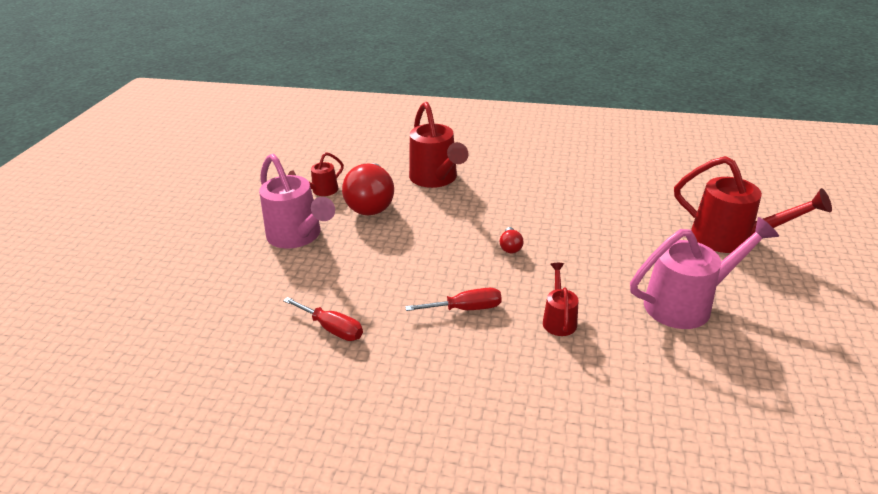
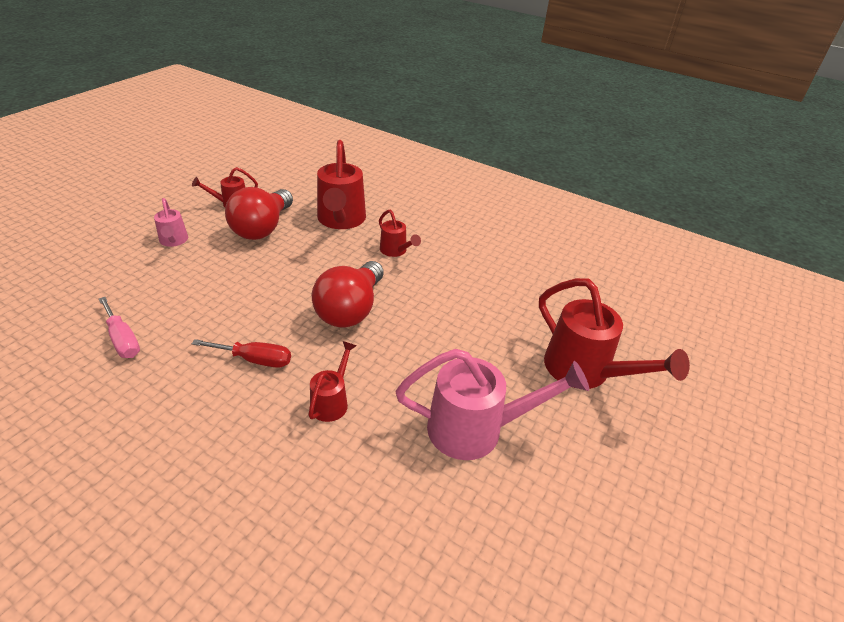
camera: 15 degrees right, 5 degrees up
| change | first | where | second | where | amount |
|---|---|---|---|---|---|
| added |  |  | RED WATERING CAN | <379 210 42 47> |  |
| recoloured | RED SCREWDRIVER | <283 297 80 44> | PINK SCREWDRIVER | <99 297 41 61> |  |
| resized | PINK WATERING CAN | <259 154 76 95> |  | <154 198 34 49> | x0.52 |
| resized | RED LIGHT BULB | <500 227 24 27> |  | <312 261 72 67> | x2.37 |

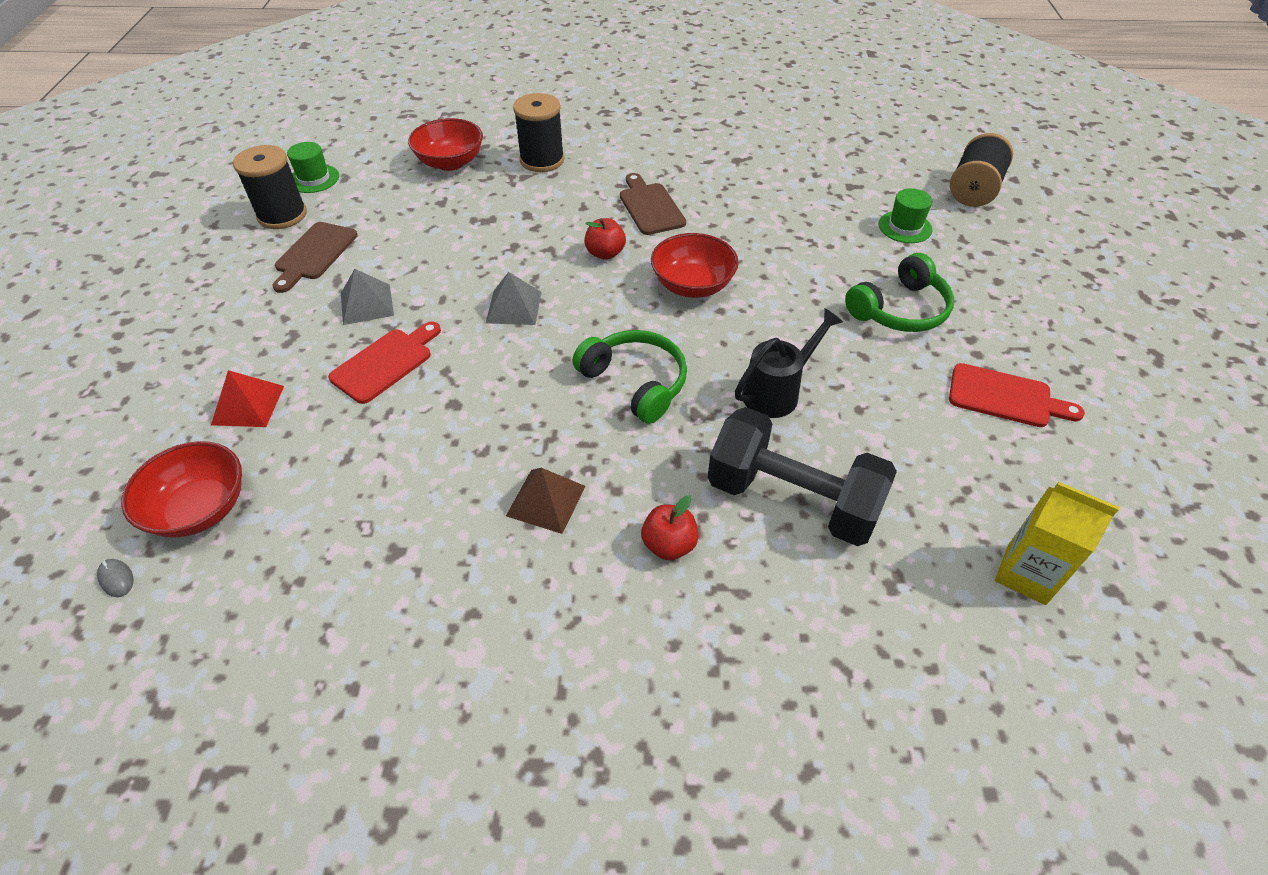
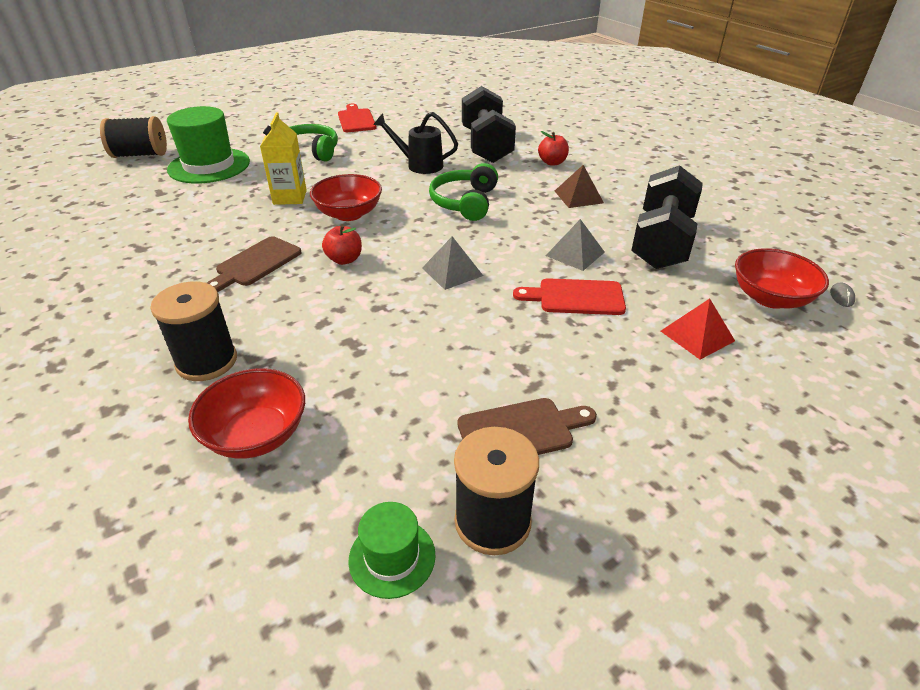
camera: 125 degrees left, 10 degrees down
| change | first | where | second | where | amount |
|---|---|---|---|---|---|
| added |  |  | BLACK DUMBBELL | <631 165 72 104> |  |
| moved | GREY PYRAMID | <341 269 53 56> |  | <546 219 59 52> |  |
| moved | YELLOW CARTON | <995 482 124 123> |  | <260 112 47 93> |  |
| resized | GREEN HAT | <879 188 53 55> |  | <167 106 83 77> | x1.93 |

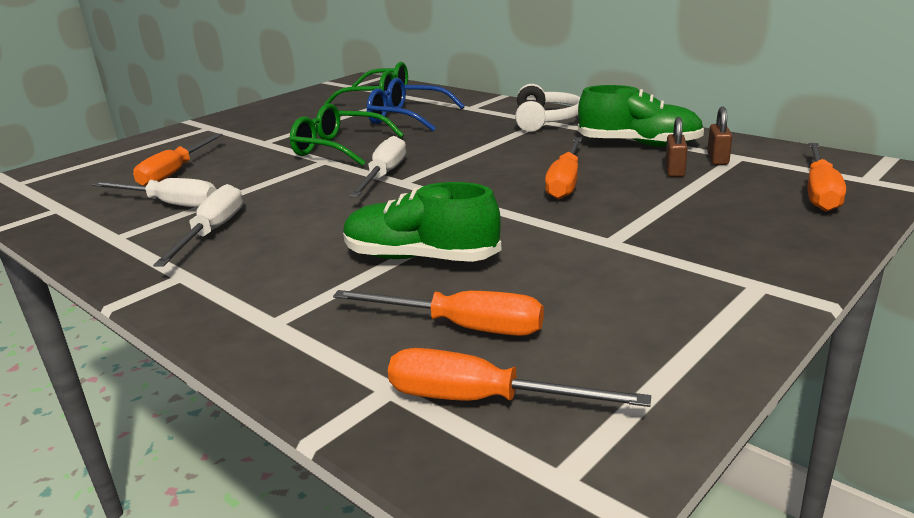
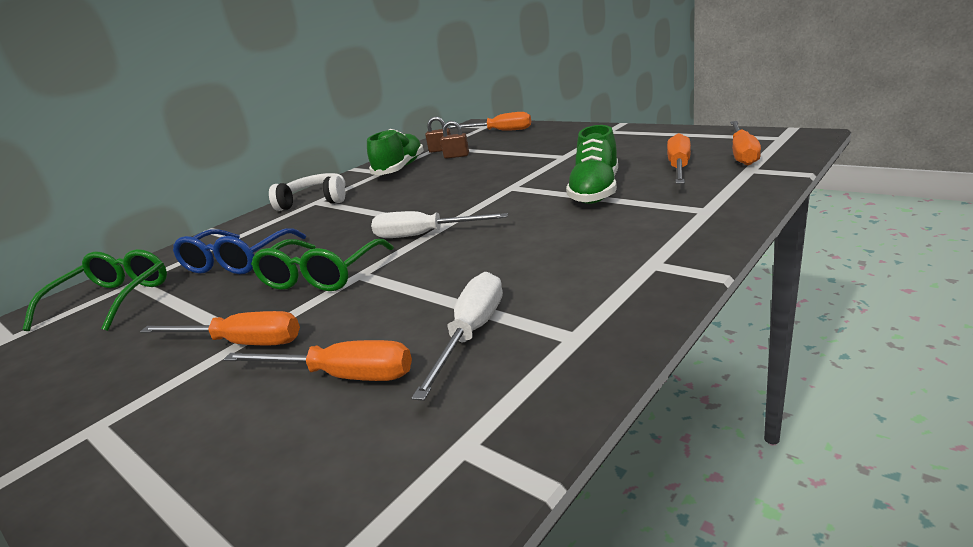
camera: 90 degrees left, 0 degrees up
| change | first | where | second | where | amount |
|---|---|---|---|---|---|
| removed | WHITE SCREWDRIVER | <153 184 90 83> |  |  |  |
| moved | ORANGE SCREWDRIVER | <545 137 37 62> |  | <140 311 160 34> |  |

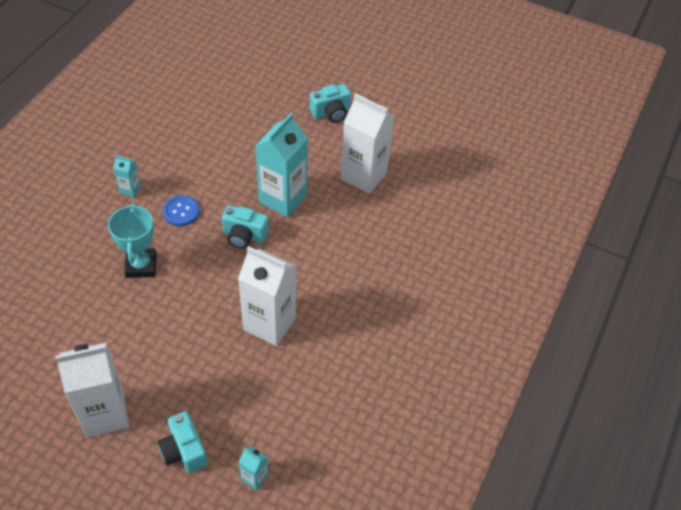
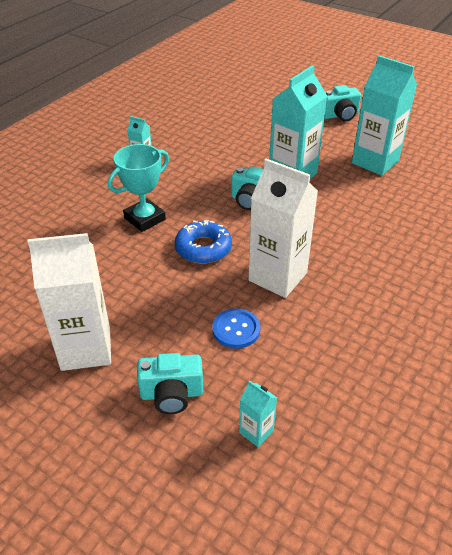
camera: 10 degrees right, 10 degrees down
| change | first | where | second | where | amount |
|---|---|---|---|---|---|
| added |  |  | BLUE DONUT | <175 220 57 44> |  |
| moved | BLUE BUTTON | <163 195 37 31> |  | <212 308 49 40> |  |
| recoloured | WHITE CARTON | <341 93 53 101> | TURQUOISE CARTON | <352 55 65 121> |  |
| turned | TURQUOISE TROPHY | <108 203 49 75> |  | <108 144 61 88> | 45 degrees clockwise |
| turned | TURQUOISE CAMERA | <158 411 50 62> |  | <137 353 66 61> | 75 degrees counterclockwise |

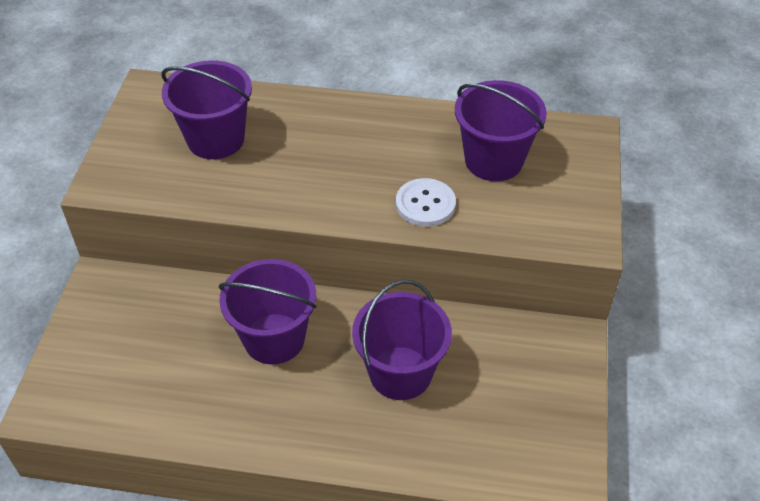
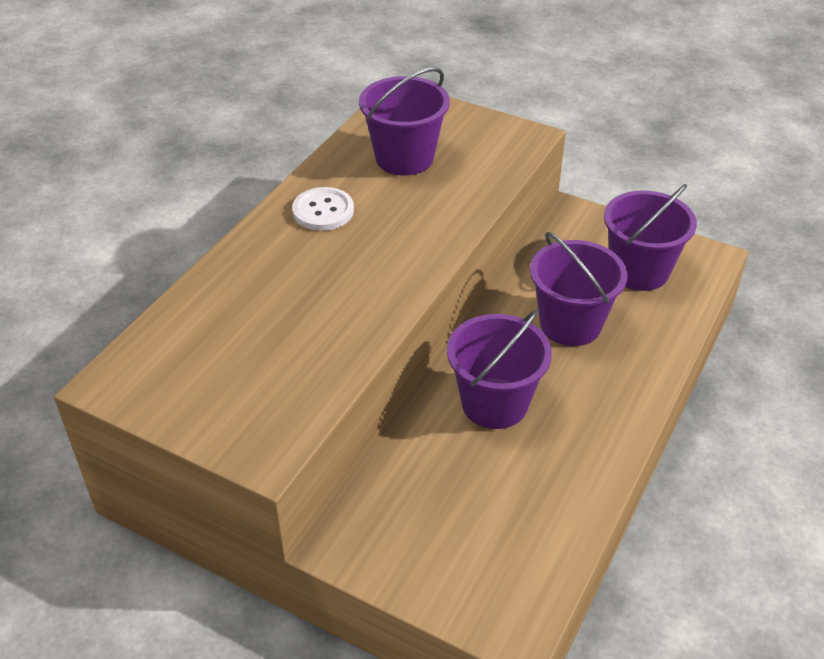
camera: 70 degrees left, 5 degrees down
| change | first | where | second | where | amount |
|---|---|---|---|---|---|
| moved | PURPLE BUCKET | <162 61 90 98> |  | <604 184 93 107> |  |
| moved | WHITE BUTTON | <396 178 60 49> |  | <292 187 62 44> |  |

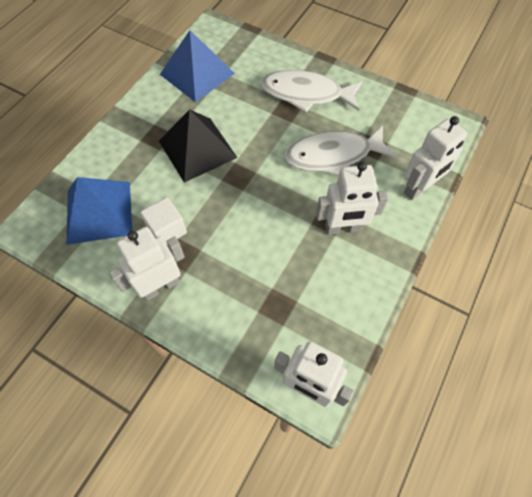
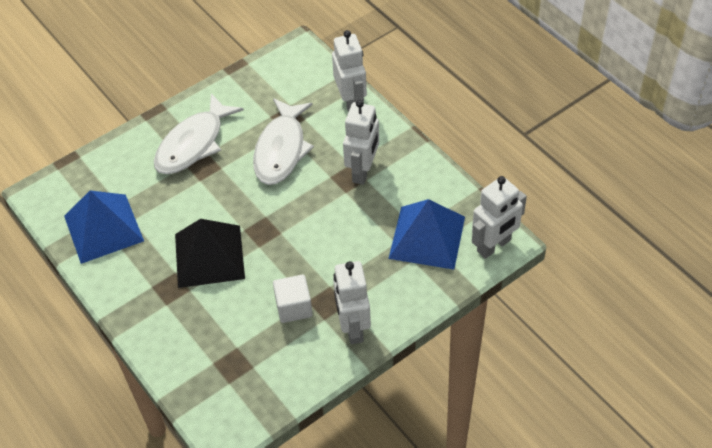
camera: 65 degrees left, 10 degrees down
| change | first | where | second | where | amount |
|---|---|---|---|---|---|
| moved | BLUE PYRAMID | <67 177 65 68> |  | <388 199 77 70> |  |

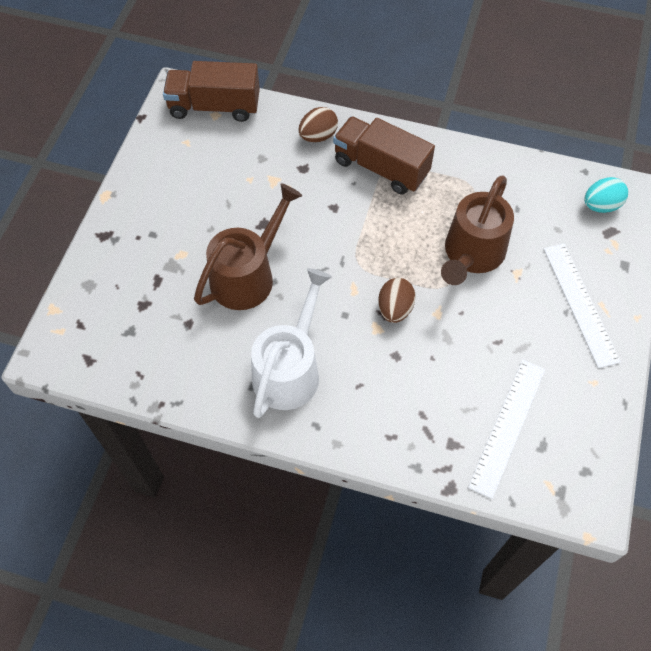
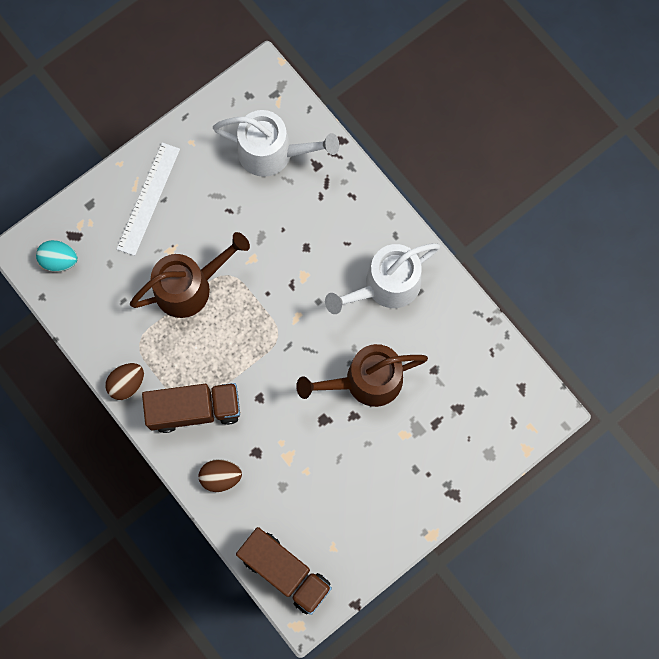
camera: 145 degrees left, 15 degrees up
| change | first | where | second | where | amount |
|---|---|---|---|---|---|
| moved | BROWN EGG | <378 278 38 45> |  | <105 363 39 37> |  |
| replaced | WHITE RULER | <468 360 77 139> | WHITE WATERING CAN | <213 110 126 67> |  |
| turned | BROWN TRUCK | <333 116 102 79> |  | <142 383 98 50> | 75 degrees counterclockwise |

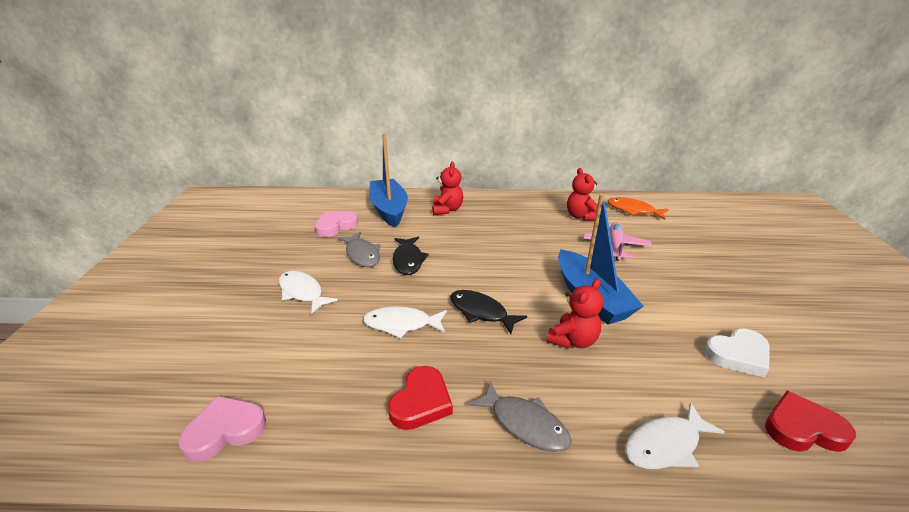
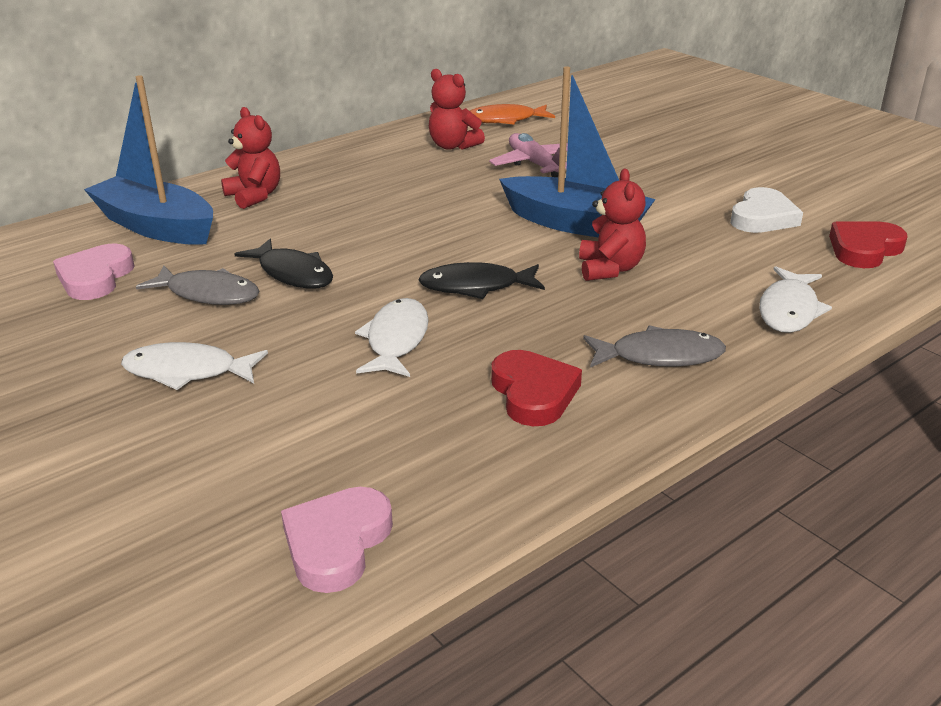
camera: 40 degrees left, 0 degrees up
| change | first | where | second | where | amount |
|---|---|---|---|---|---|
| turned | WHITE FISH | <363 306 84 32> |  | <355 298 74 79> | 135 degrees clockwise |

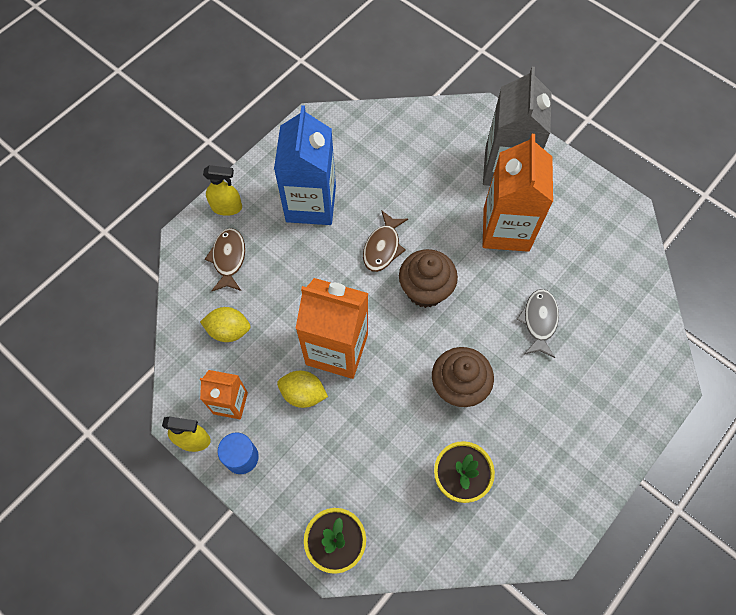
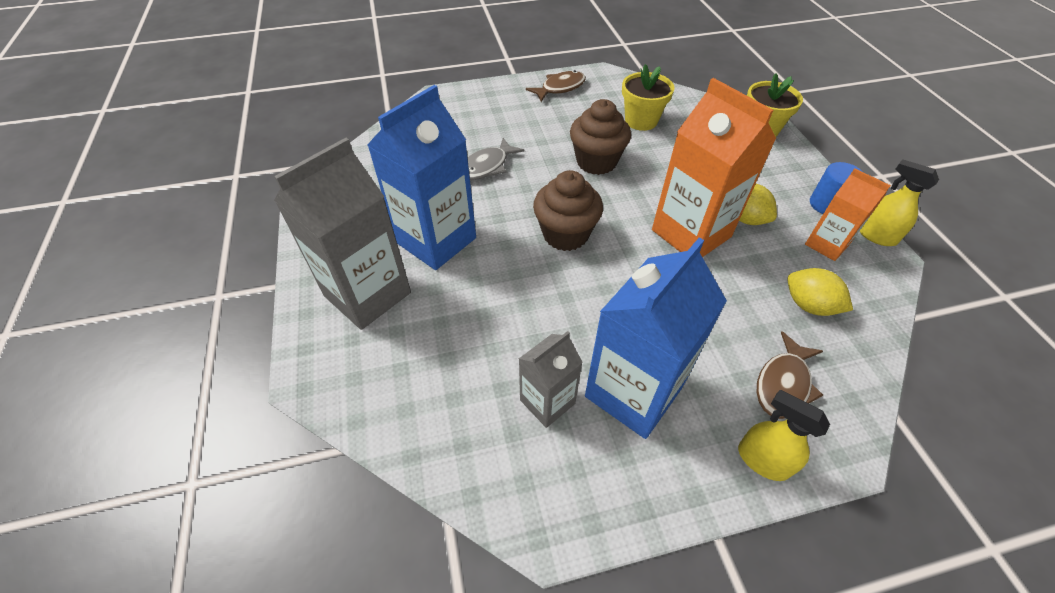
camera: 145 degrees left, 15 degrees down
| change | first | where | second | where | amount |
|---|---|---|---|---|---|
| added |  |  | GREY CARTON | <519 331 64 97> |  |
| moved | BROWN FISH | <363 210 45 62> |  | <526 70 60 32> |  |
| recoloured | ORANGE CARTON | <483 134 70 118> | BLUE CARTON | <367 85 109 185> |  |

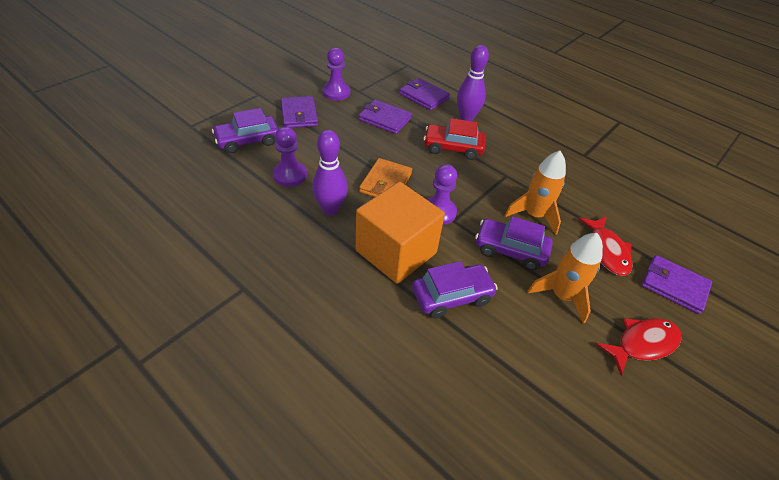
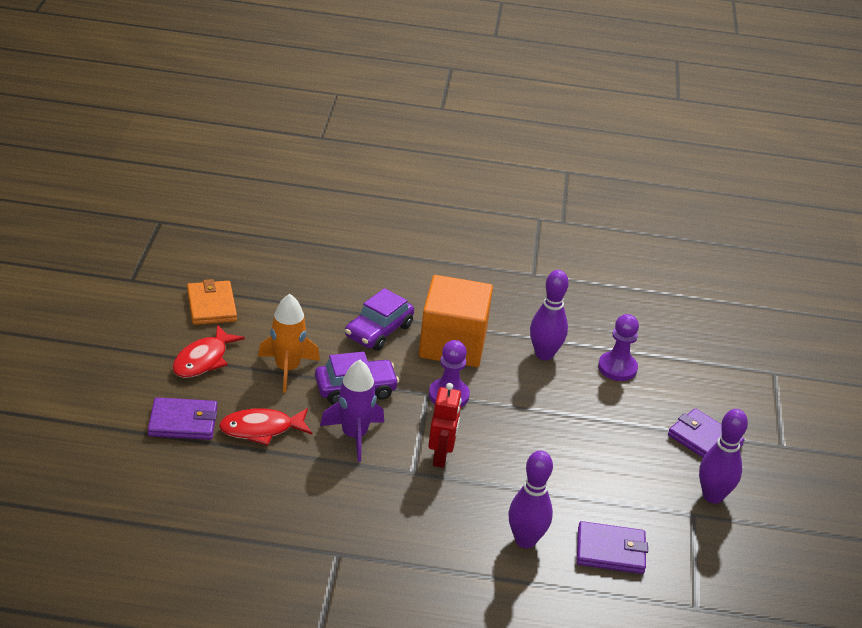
camera: 145 degrees right, 10 degrees down
| change | first | where | second | where | amount |
|---|---|---|---|---|---|
| removed | PURPLE CAR | <212 108 66 46> |  |  |  |
| removed | PURPLE WALLET | <359 100 53 34> |  |  |  |
| removed | RED CAR | <424 118 62 42> |  |  |  |
| added |  |  | RED ROBOT | <428 383 34 85> |  |
| moved | ORANGE WALLET | <359 158 53 39> |  | <187 279 50 46> |  |
| replaced | PURPLE PAWN | <323 48 27 53> | PURPLE BOWLING PIN | <699 409 49 95> |  |
| recoloured | ORANGE ROCKET | <505 150 61 85> | PURPLE ROCKET | <320 360 64 102> |  |
| turned | RED FISH | <578 216 55 60> |  | <219 408 93 38> | 60 degrees counterclockwise |

